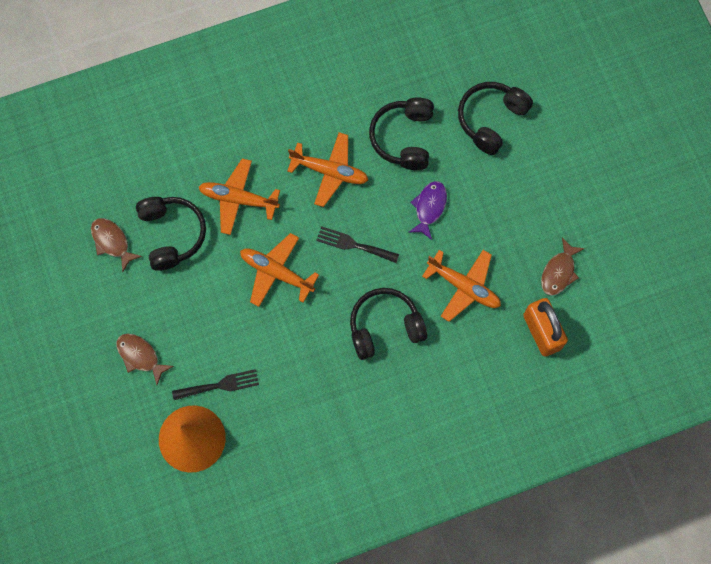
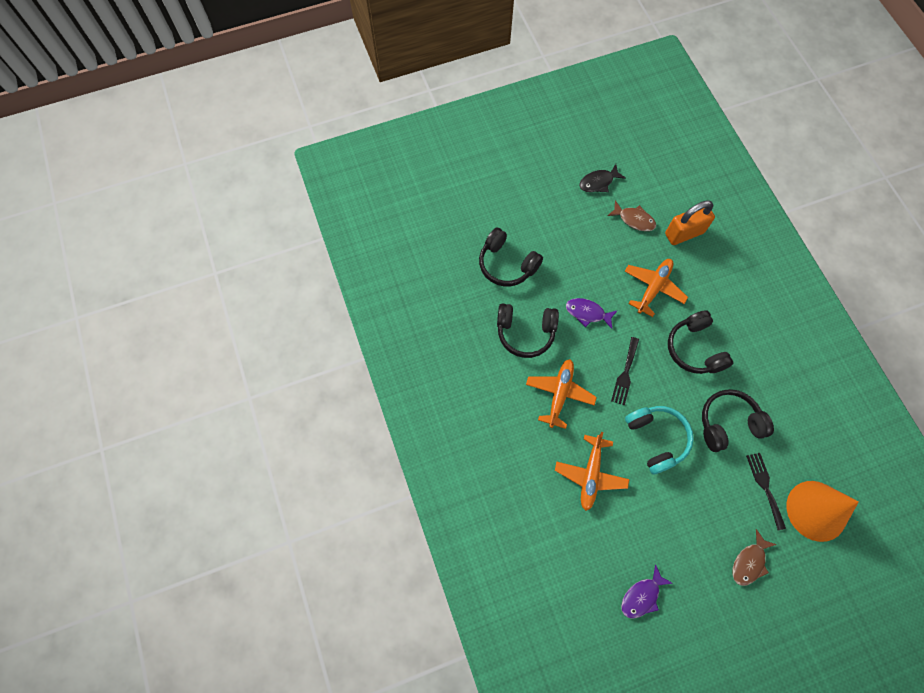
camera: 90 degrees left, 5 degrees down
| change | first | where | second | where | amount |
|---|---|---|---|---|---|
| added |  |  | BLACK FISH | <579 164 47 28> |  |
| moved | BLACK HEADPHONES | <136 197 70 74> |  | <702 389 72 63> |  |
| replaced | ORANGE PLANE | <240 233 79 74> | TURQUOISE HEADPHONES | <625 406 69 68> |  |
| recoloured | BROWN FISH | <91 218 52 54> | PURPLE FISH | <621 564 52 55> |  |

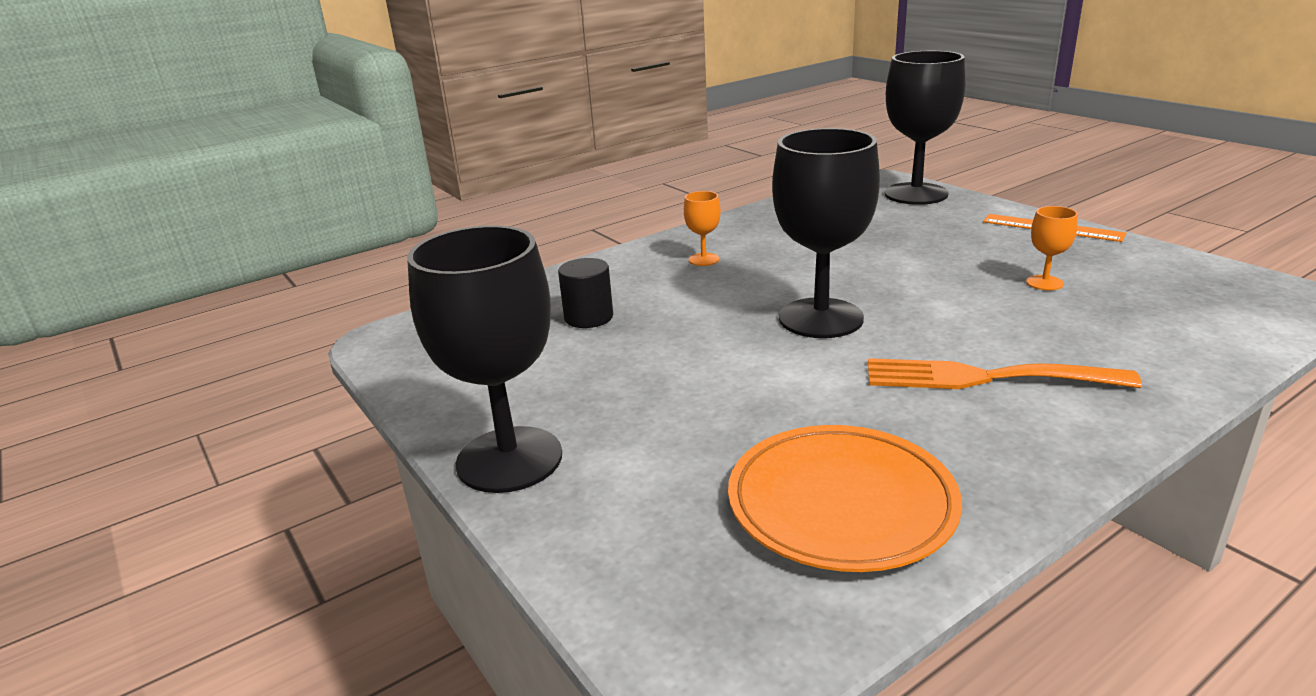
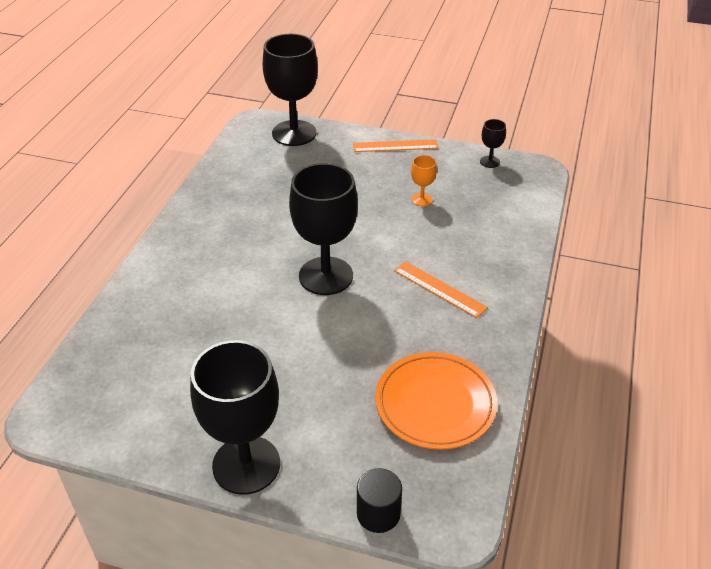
camera: 40 degrees left, 15 degrees up
| change | first | where | second | where | amount |
|---|---|---|---|---|---|
| removed | ORANGE GOBLET | <684 191 37 75> |  |  |  |
| added |  |  | BLACK GOBLET | <480 119 26 49> |  |
| moved | BLACK CYLINDER | <558 258 55 70> |  | <357 468 45 65> |  |
| replaced | ORANGE FORK | <868 358 274 31> | ORANGE RULER | <394 261 94 57> |  |

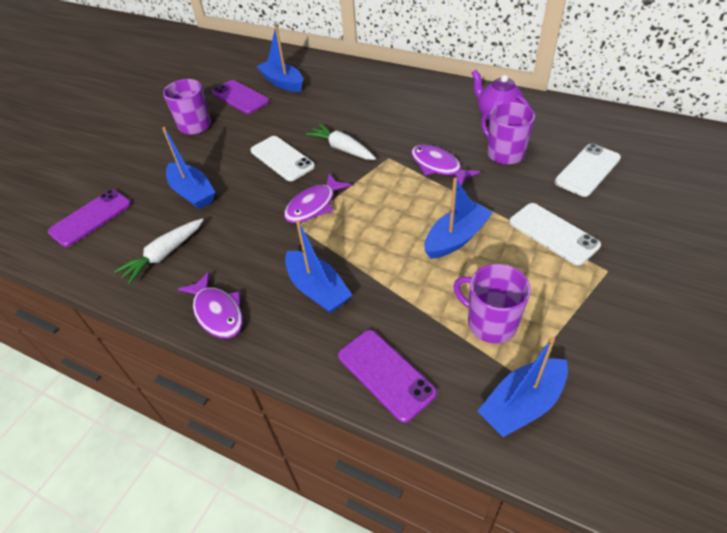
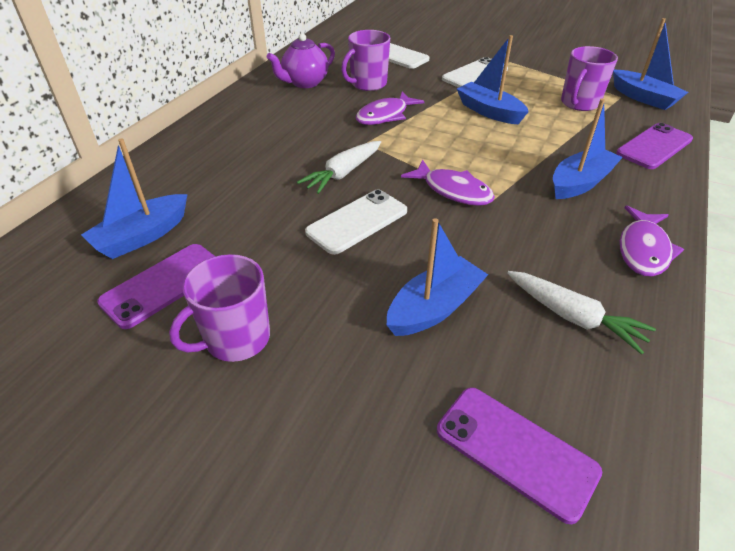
camera: 95 degrees left, 5 degrees down
| change | first | where | second | where | amount |
|---|---|---|---|---|---|
| turned | PURPLE FISH | <178 271 65 67> |  | <620 206 64 71> | 150 degrees clockwise |

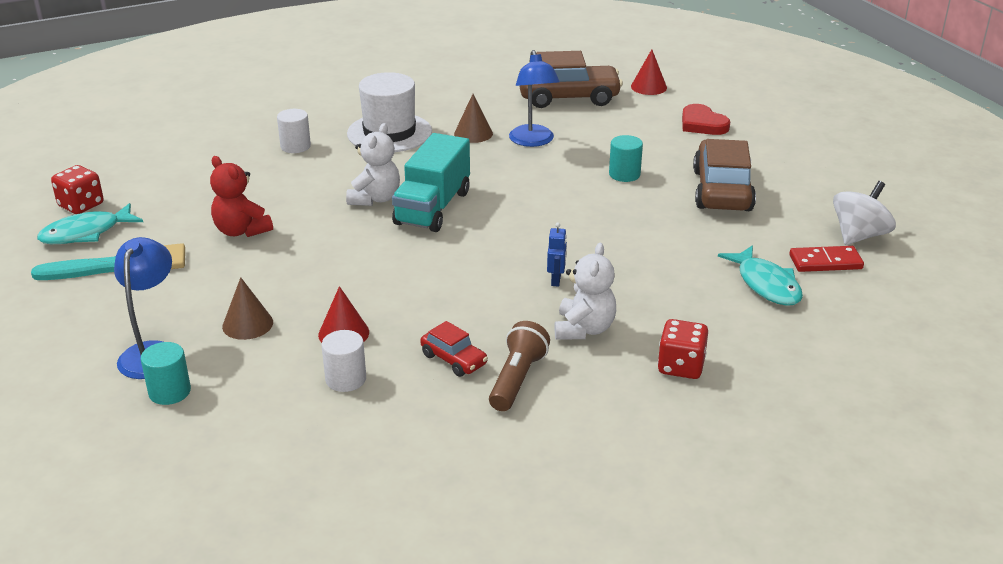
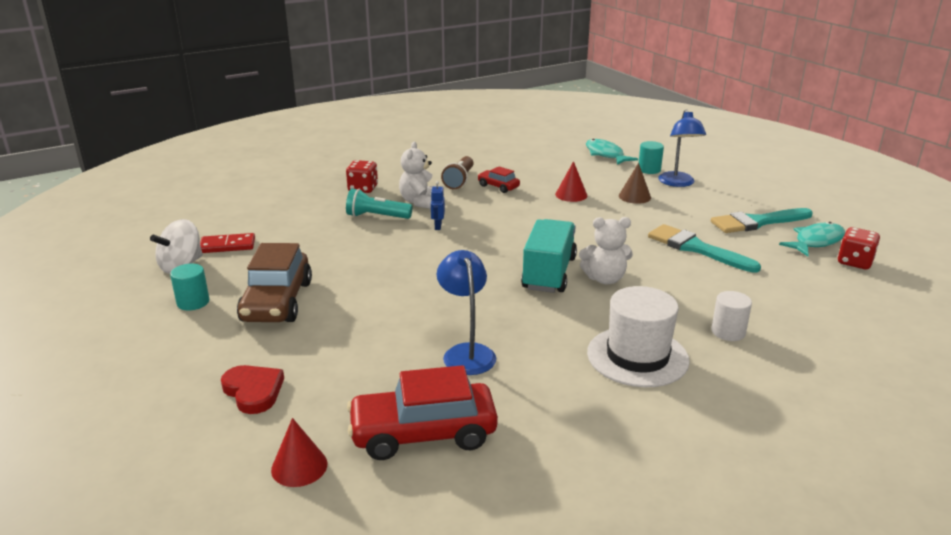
camera: 175 degrees right, 5 degrees down
| change | first | where | second | where | amount |
|---|---|---|---|---|---|
| removed | WHITE CYLINDER | <322 330 44 62> |  |  |  |
| removed | BROWN CONE | <454 94 39 49> |  |  |  |
| added |  |  | TURQUOISE FLASHLIGHT | <346 189 67 30> |  |
| moved | TURQUOISE CYLINDER | <609 135 34 47> |  | <170 264 39 47> |  |
| moved | TURQUOISE FISH | <718 245 85 61> |  | <586 139 52 26> |  |
| replaced | RED TEDDY BEAR | <210 156 63 81> | TURQUOISE BRUSH | <648 224 113 49> |  |
| recoloured | BROWN CAR | <519 51 104 57> | RED CAR | <347 365 151 95> |  |
| turned | WHITE TEDDY BEAR | <346 123 54 83> |  | <579 217 54 68> | 105 degrees counterclockwise |

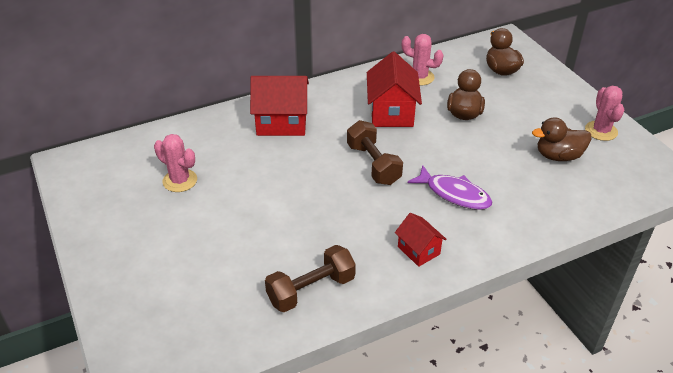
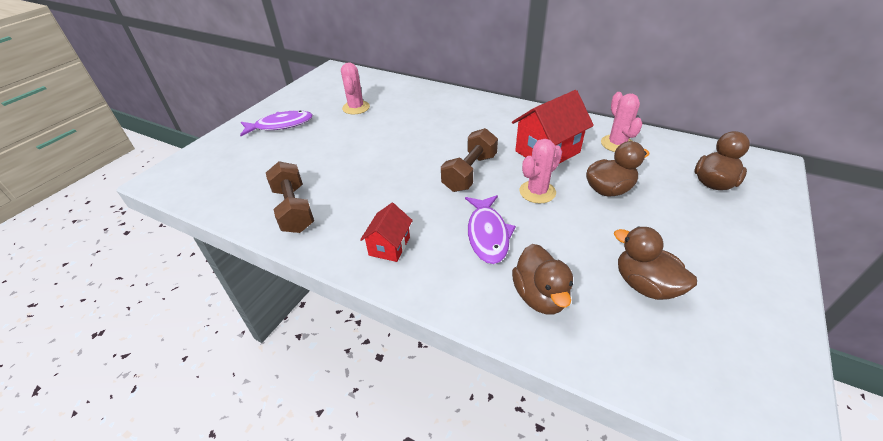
camera: 55 degrees right, 0 degrees up
| change | first | where | second | where | amount |
|---|---|---|---|---|---|
| removed | RED HOUSE | <250 76 59 60> |  |  |  |
| added |  |  | PURPLE FISH | <240 110 73 26> |  |
| added |  |  | BROWN DUCK | <512 244 61 70> |  |
| moved | PINK CACTUS | <585 86 39 55> |  | <519 139 43 65> |  |
| turned | BROWN DUMBBELL | <265 245 91 67> |  | <266 161 48 72> | 45 degrees clockwise |

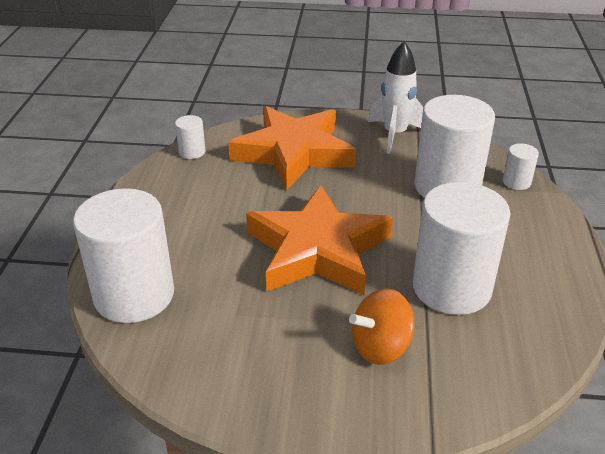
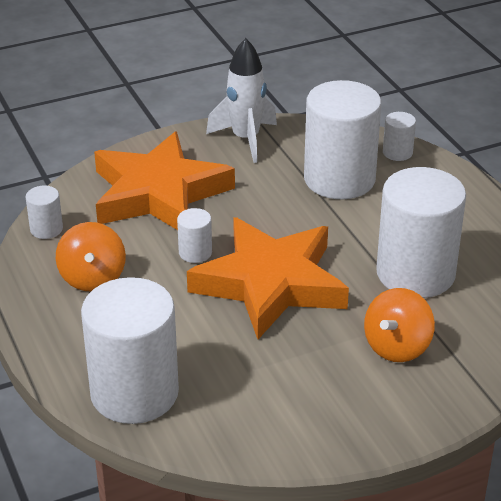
camera: 30 degrees left, 0 degrees up
| change | first | where | second | where | amount |
|---|---|---|---|---|---|
| added |  |  | ORANGE SPINNING TOP | <56 222 70 69> |  |
| added |  |  | WHITE CYLINDER | <177 208 35 55> |  |

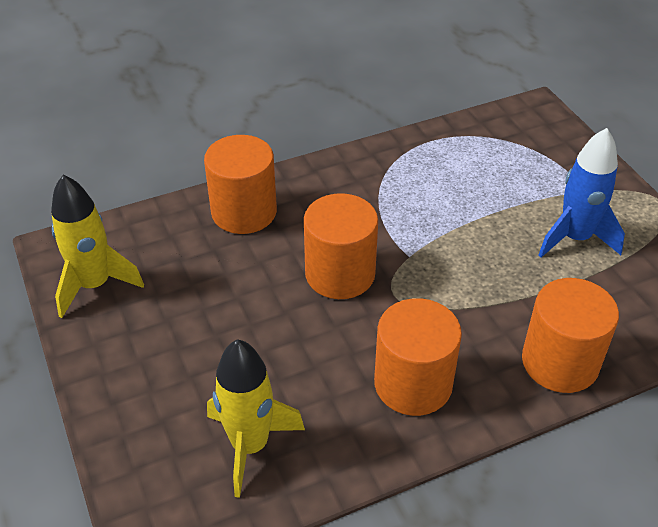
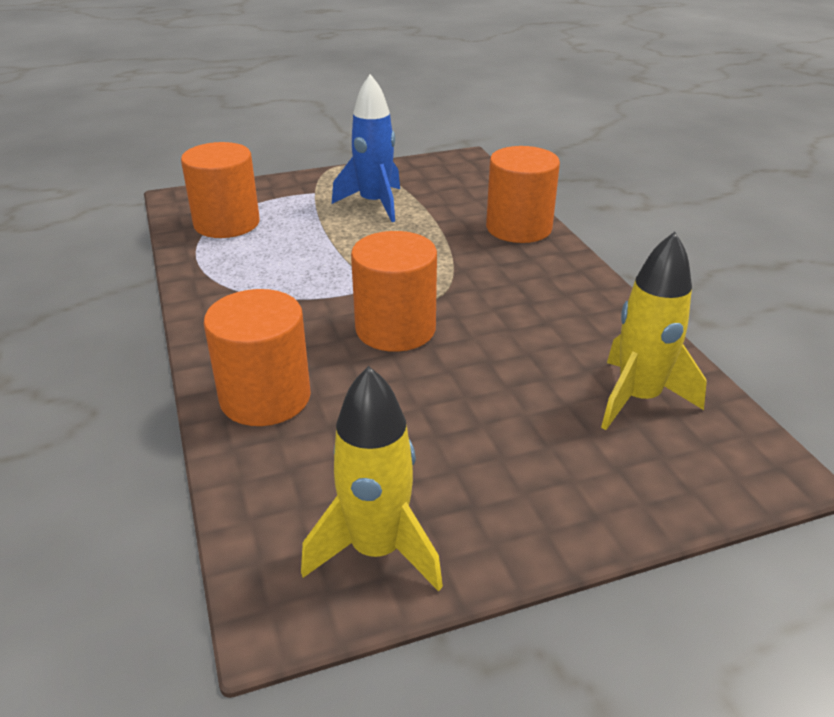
camera: 85 degrees left, 10 degrees down
| change | first | where | second | where | amount |
|---|---|---|---|---|---|
| moved | ORANGE CYLINDER | <374 298 88 118> |  | <181 142 79 96> |  |

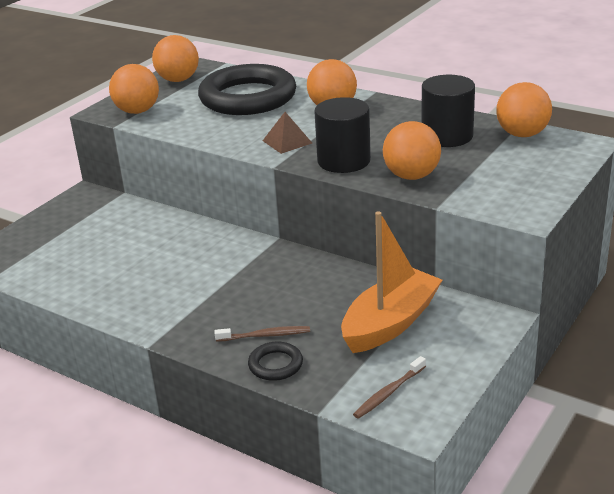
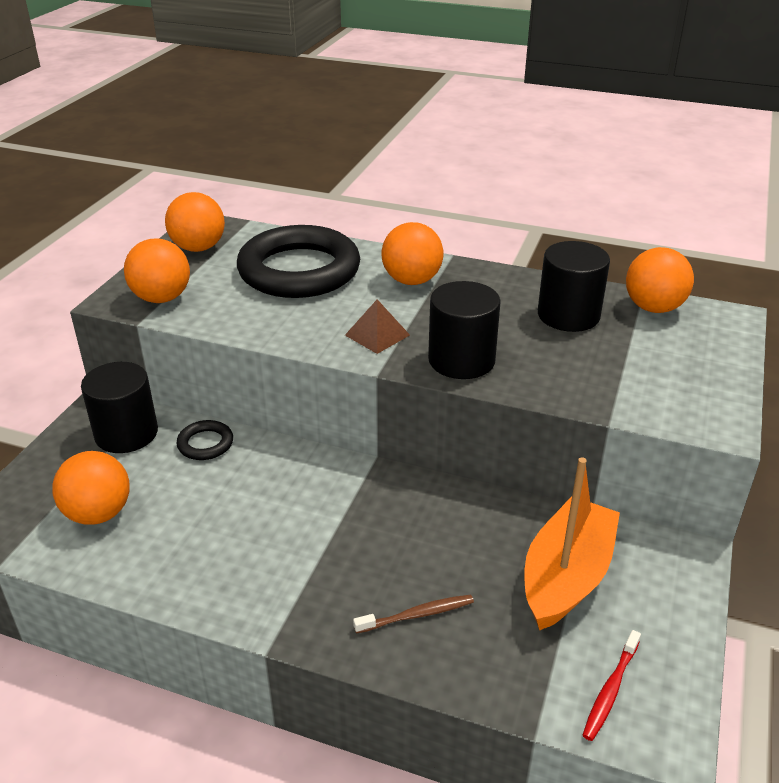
camera: 15 degrees left, 5 degrees up
| change | first | where | second | where | amount |
|---|---|---|---|---|---|
| added |  |  | BLACK CYLINDER | <81 362 77 91> |  |
| moved | BLACK RING | <248 342 55 39> |  | <177 420 56 40> |  |
| moved | ORANGE BALL | <383 121 58 59> |  | <52 451 78 74> |  |
| recoloured | BROWN TOOTHBRUSH | <353 356 73 63> | RED TOOTHBRUSH | <583 630 58 111> |  |

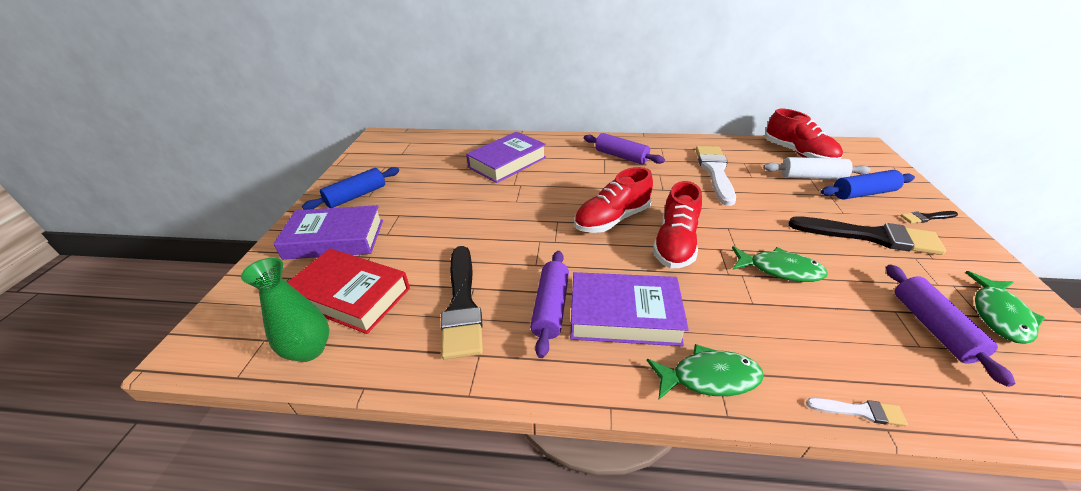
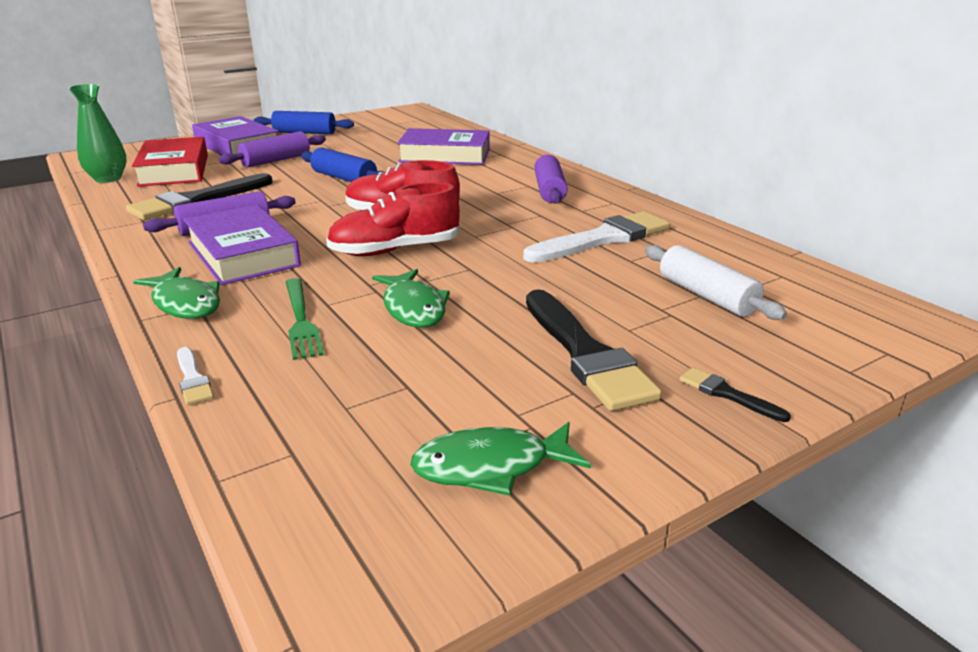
camera: 50 degrees right, 10 degrees down
| change | first | where | second | where | amount |
|---|---|---|---|---|---|
| removed | RED SHOE | <765 109 78 50> |  |  |  |
| added |  |  | GREEN FORK | <286 278 38 82> |  |
| moved | BLUE ROLLING PIN | <821 170 94 30> |  | <301 147 83 35> |  |
| moved | PURPLE ROLLING PIN | <886 264 129 123> |  | <218 131 108 36> |  |

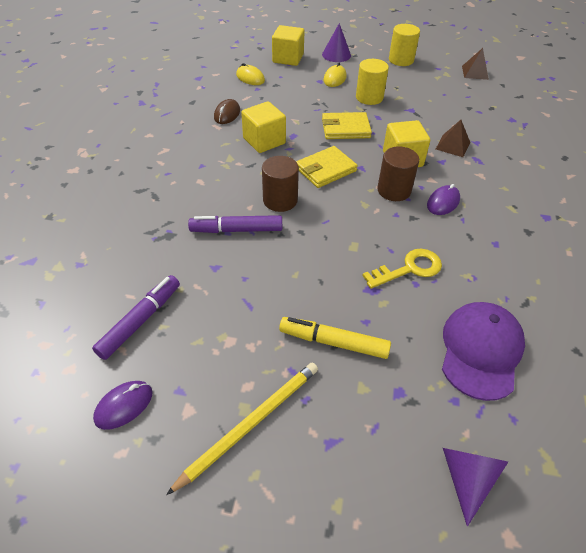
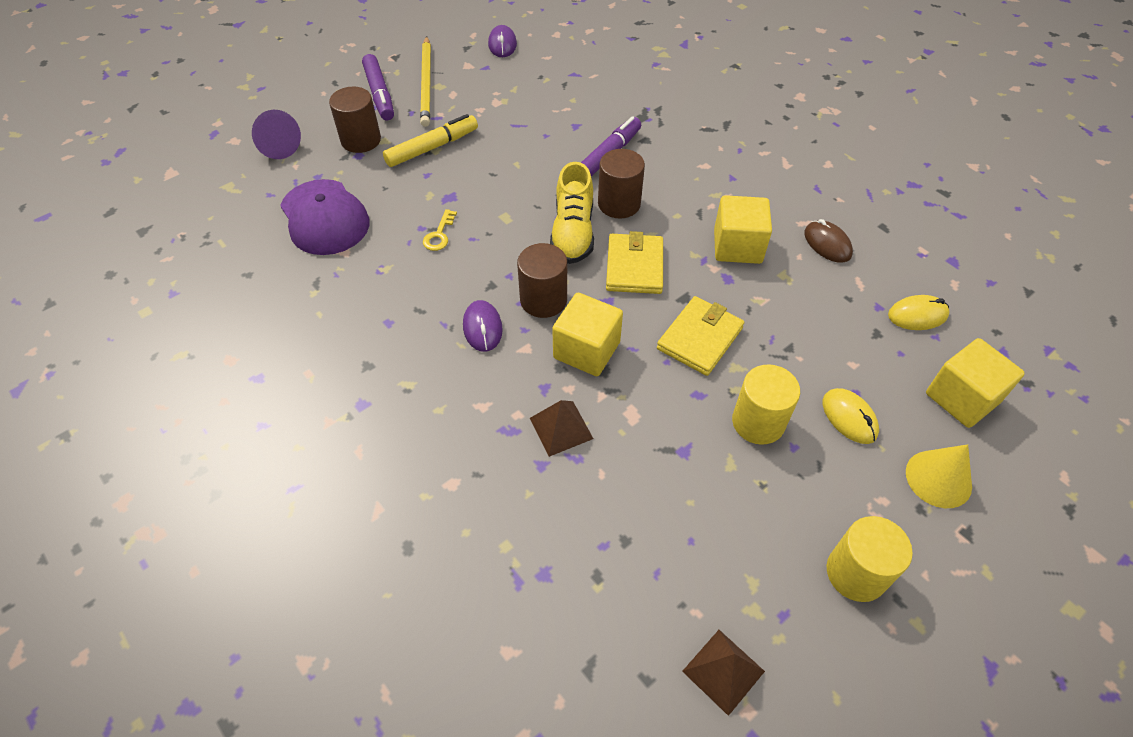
camera: 130 degrees right, 5 degrees up
| change | first | where | second | where | amount |
|---|---|---|---|---|---|
| added |  |  | BROWN CYLINDER | <329 86 52 67> |  |
| added |  |  | YELLOW SHOE | <550 162 44 102> |  |
| moved | PURPLE MARKER | <92 275 88 85> |  | <362 54 32 66> |  |
| recoloured | PURPLE CONE | <322 23 29 39> | YELLOW CONE | <906 444 66 64> |  |
| resized | YELLOW KEY | <362 249 80 40> |  | <423 209 34 42> | x0.60 |

